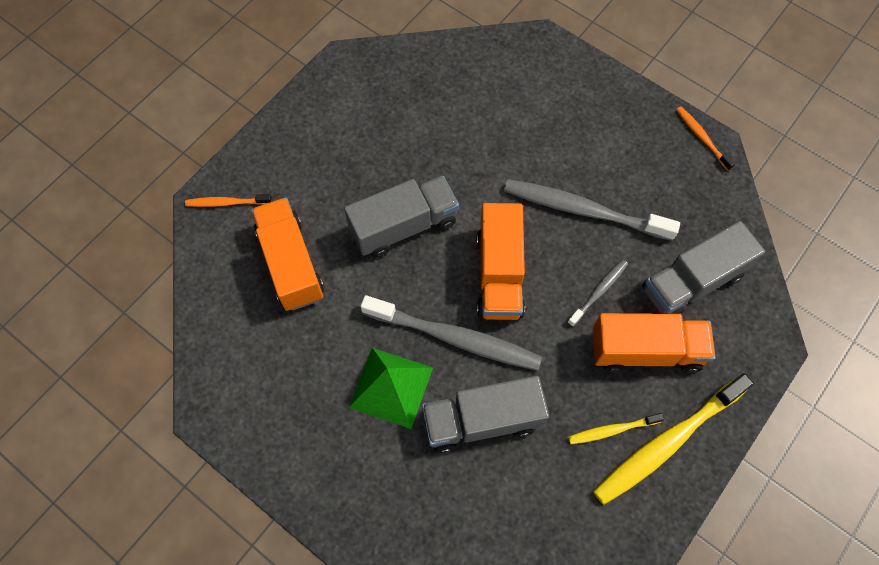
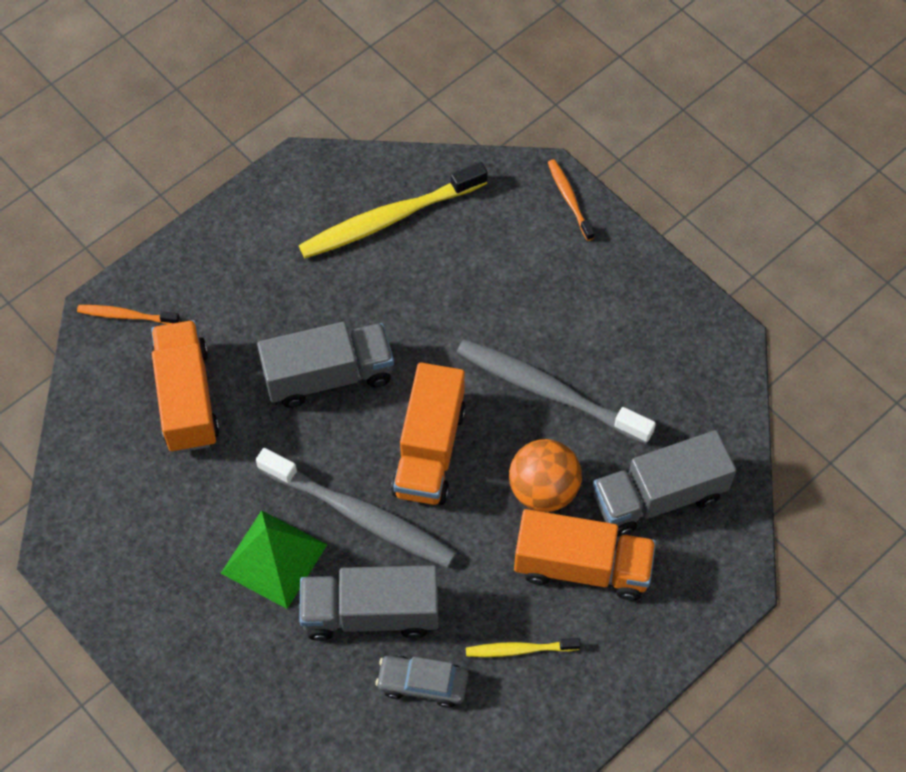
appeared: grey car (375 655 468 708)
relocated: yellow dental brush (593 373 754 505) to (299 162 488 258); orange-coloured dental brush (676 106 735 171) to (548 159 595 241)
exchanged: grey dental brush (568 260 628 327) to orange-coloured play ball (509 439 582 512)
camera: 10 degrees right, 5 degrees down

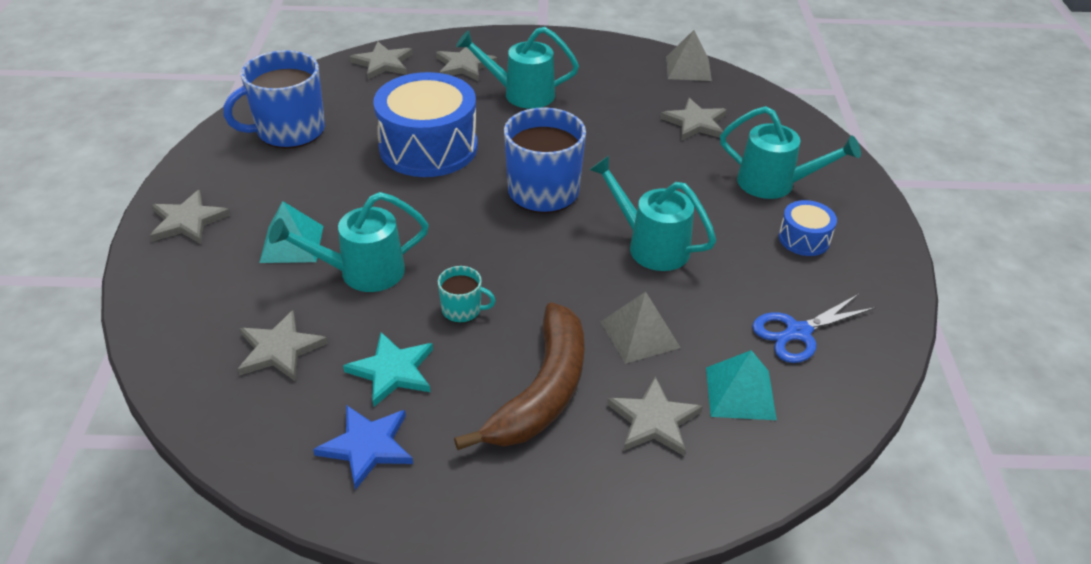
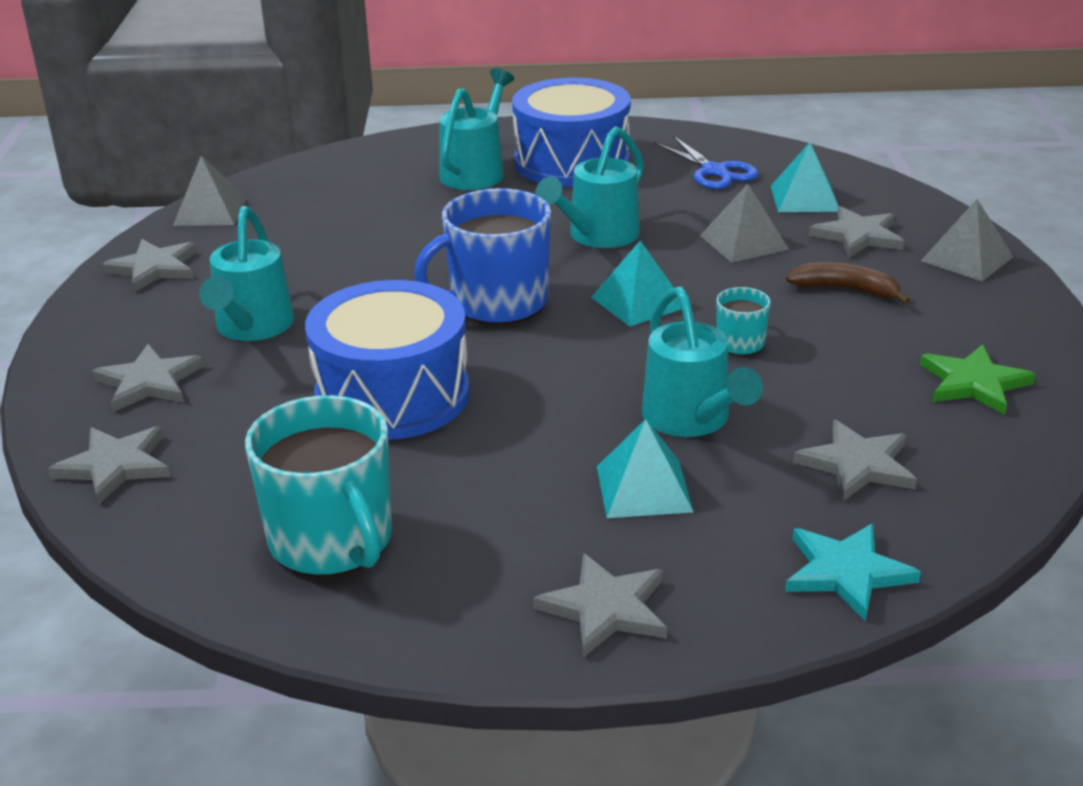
appeared: teal pyramid shape (591 241 682 327); grey pyramid shape (921 199 1013 281)
relocated: grey five-pointed star (660 98 727 141) to (101 239 197 292); teal five-pointed star (343 332 433 407) to (785 523 921 621)
colour: royal blue coffee mug (223 50 325 148) to teal coffee mug (245 395 392 577); royal blue five-pointed star (313 405 413 490) to emerald five-pointed star (920 344 1036 415)
size: royal blue drum (779 200 837 256) = (512 78 631 187) x2.13; brown banana fruit (454 302 584 450) = (786 262 911 305) x0.55
camera: 90 degrees left, 10 degrees down

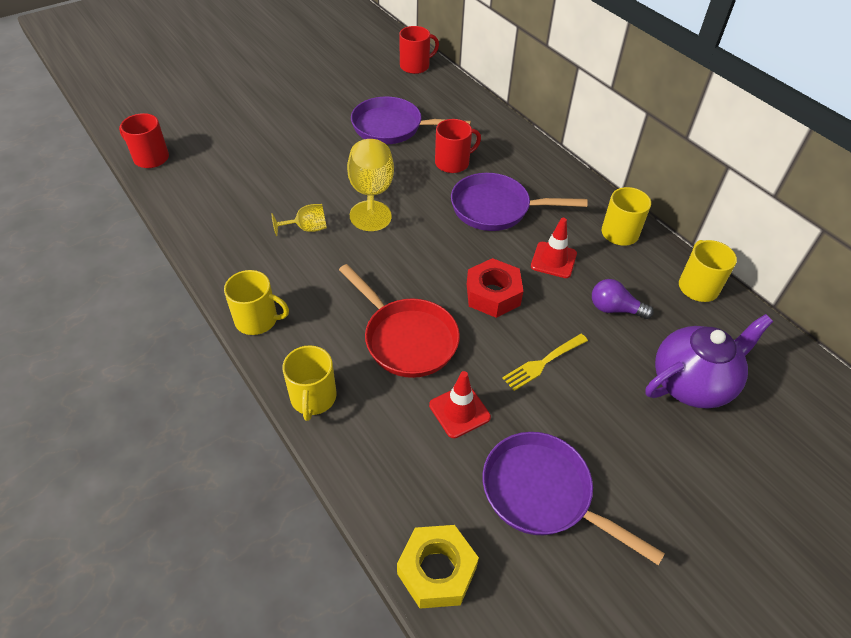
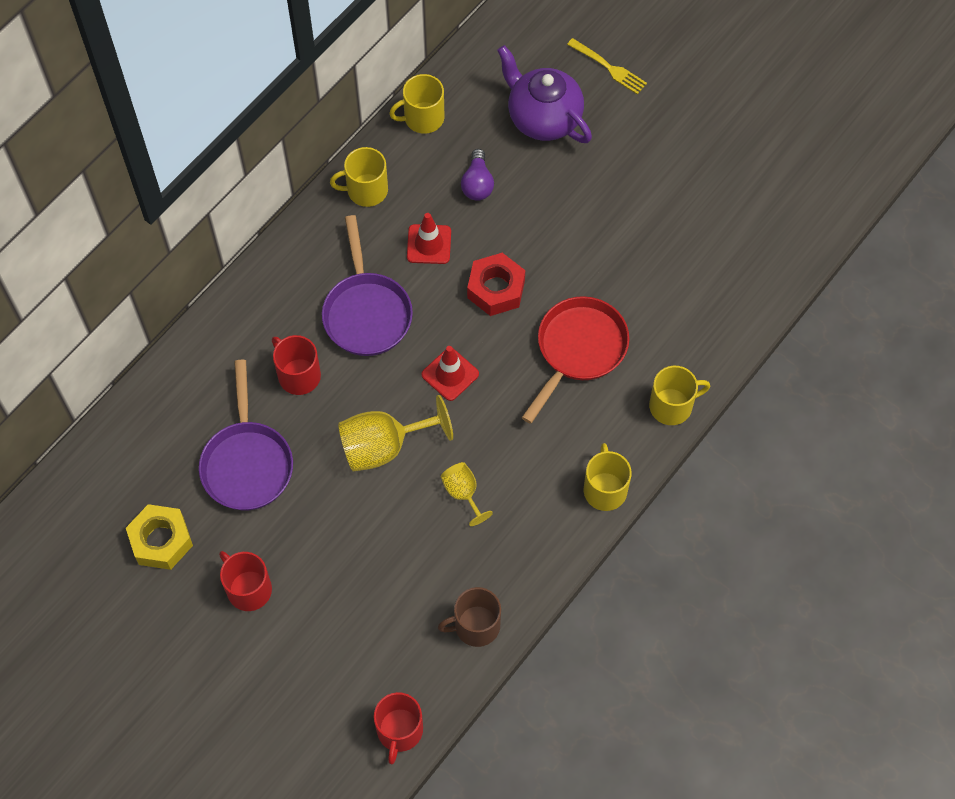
missing: royal purple pan (483 432 665 565)
appeared: brown coffee mug (438 587 501 647)
relocated: yellow nut (397 525 479 609) to (126 504 193 570); scarlet coffee mug (399 26 439 74) to (219 551 272 611); scarlet traffic cone (429 371 491 438) to (422 346 479 401); yellow table fork (502 334 588 391) to (567 38 647 94)
camera: 105 degrees left, 15 degrees up

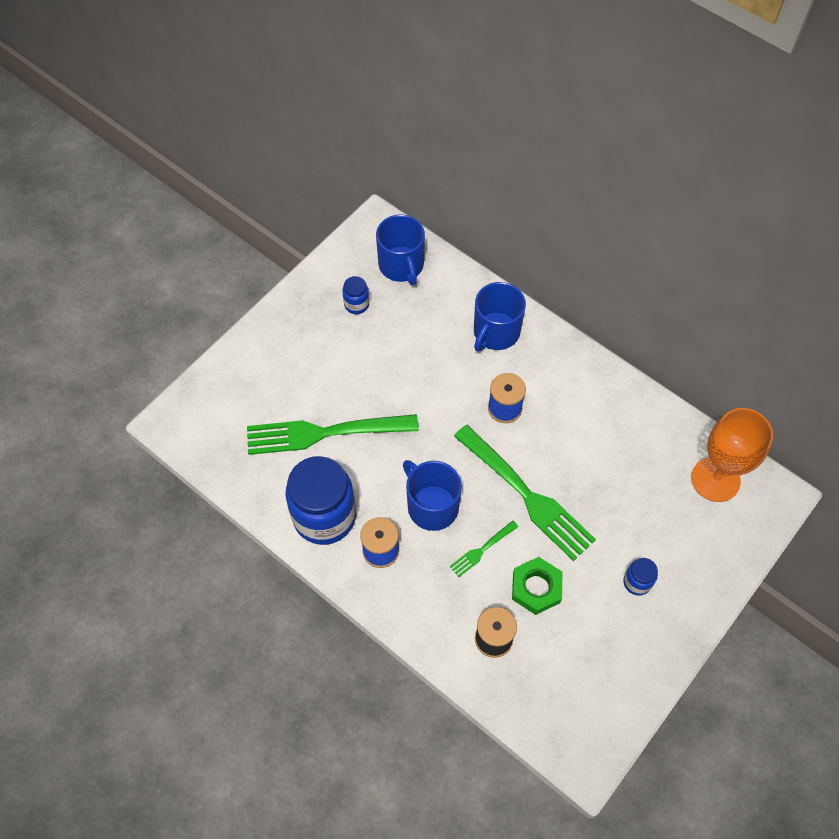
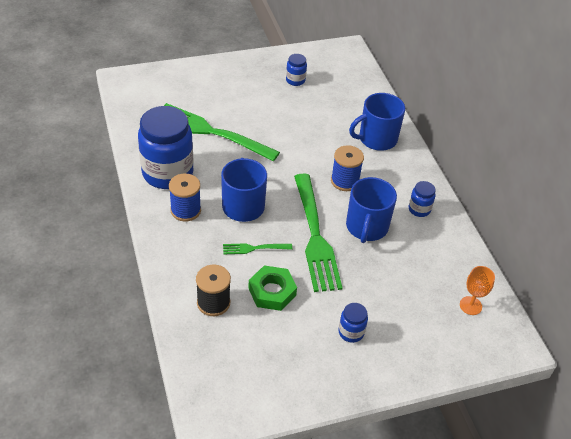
appeared: royal blue jar (409 181 436 217)
relocated: royal blue coffee mug (376 215 425 285) to (346 177 397 243)
size: orange-coloured goblet (691 408 773 502) = (460 266 495 315) x0.50
camera: 30 degrees right, 15 degrees down

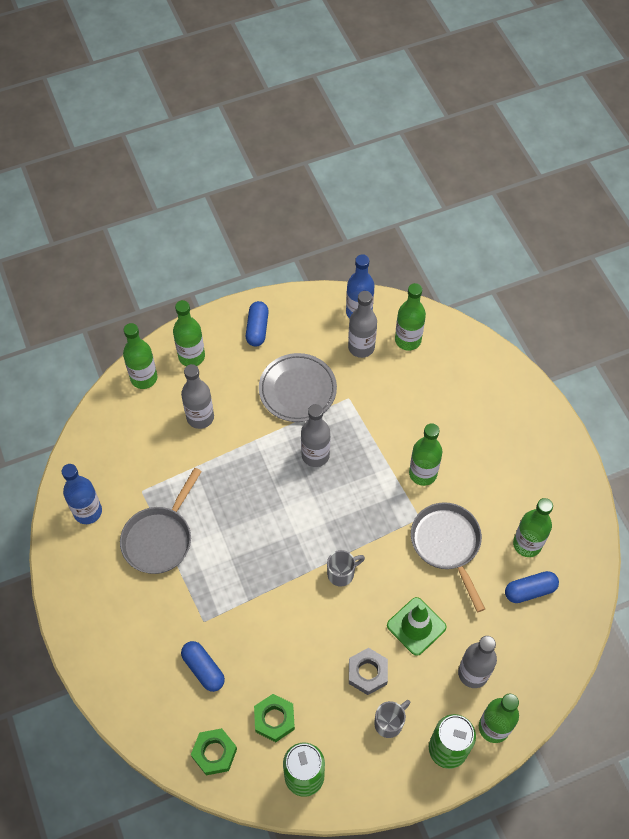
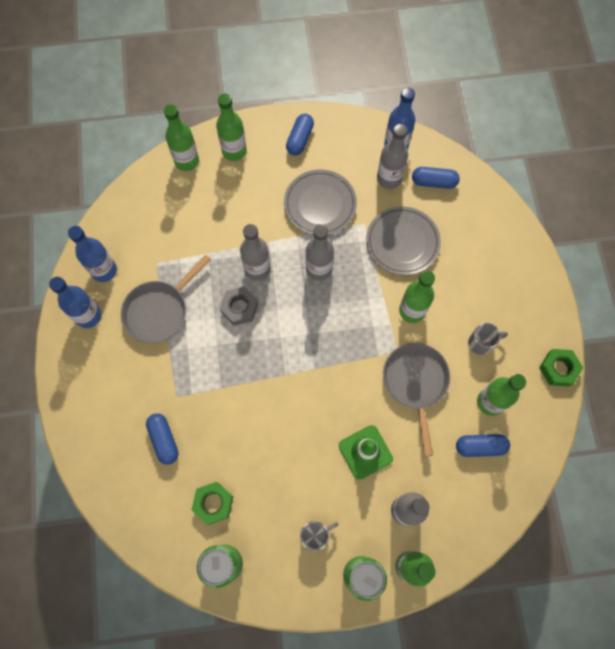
appeared: royal blue bottle (49 277 101 328); grey plate (366 206 441 275)
relocated: grey nut (349 648 388 695) to (220 287 258 325); grey bottle (181 364 214 429) to (240 224 271 281); grey coffee mug (327 550 365 587) to (468 323 508 355); emerald nut (191 728 237 775) to (539 349 583 387)
exchanged: emerald bottle (395 283 426 351) to royal blue pill (412 167 460 189)
camera: 15 degrees right, 10 degrees up

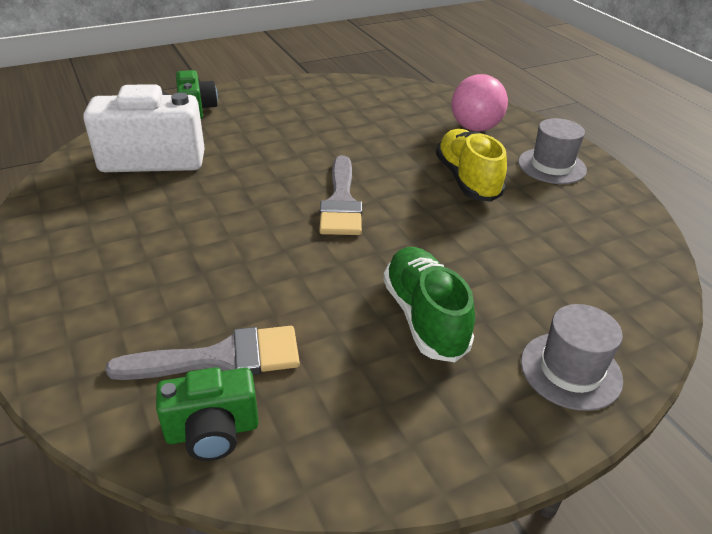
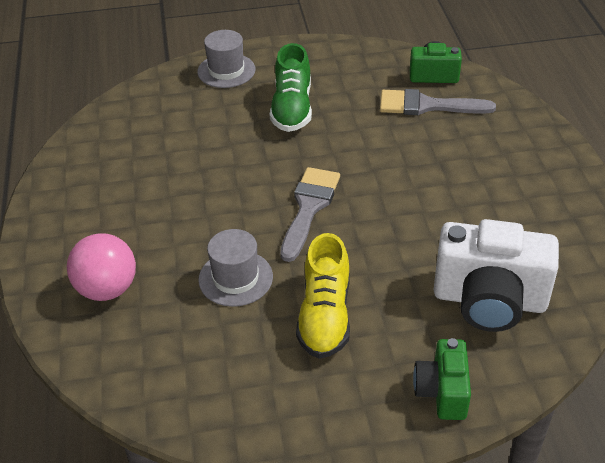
relocated: grey top hat (518 118 587 184) to (198 229 273 307); yellow lace-up shoe (436 129 507 202) to (296 233 350 359)
camera: 160 degrees left, 5 degrees up

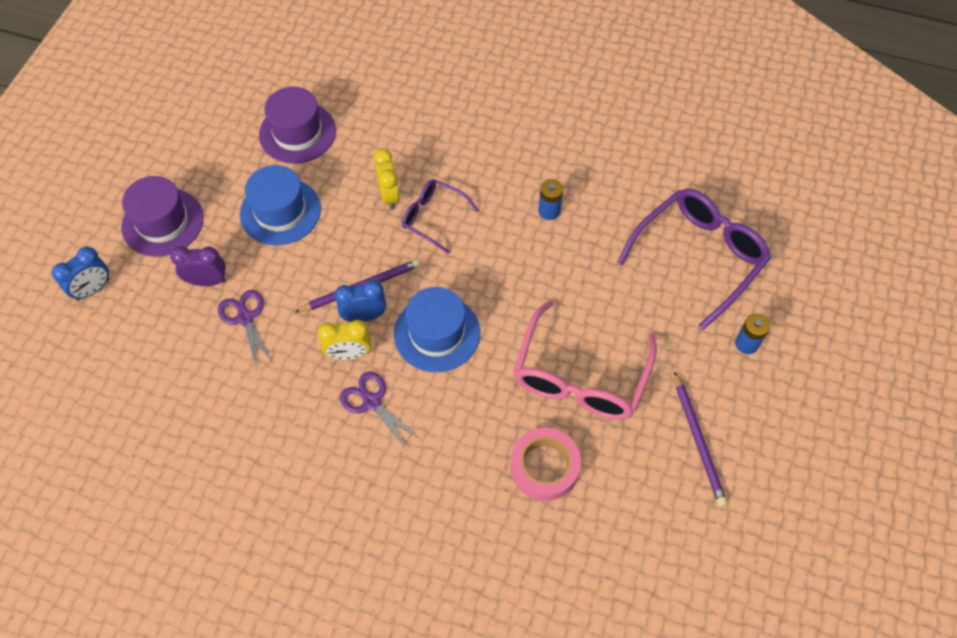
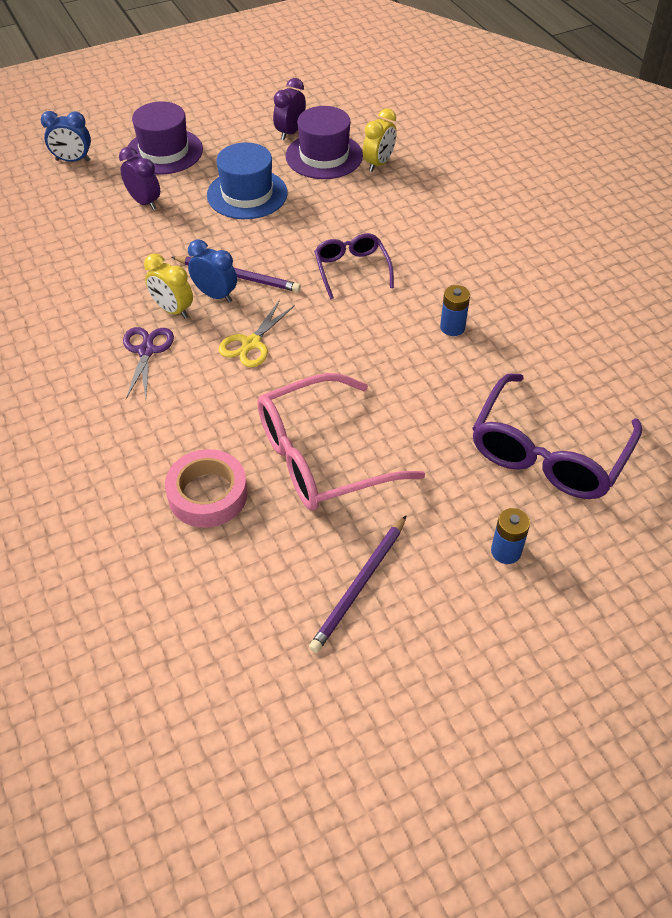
missing: royal purple scissors (218 290 274 369)
appeared: royal purple bedside clock (273 78 306 140)
relocated: yellow bedside clock (373 149 400 210) to (363 108 397 172)
exchanged: royal blue top hat (394 287 480 372) to yellow scissors (218 300 295 367)
spun: royal purple glasses (617 189 771 330) = (472 373 642 499) 120 degrees clockwise
camera: 45 degrees right, 10 degrees down

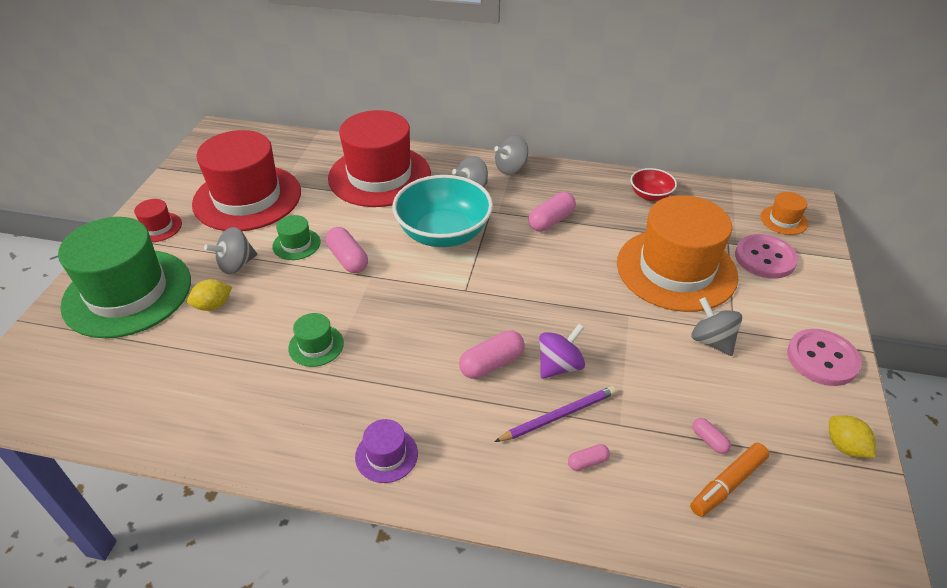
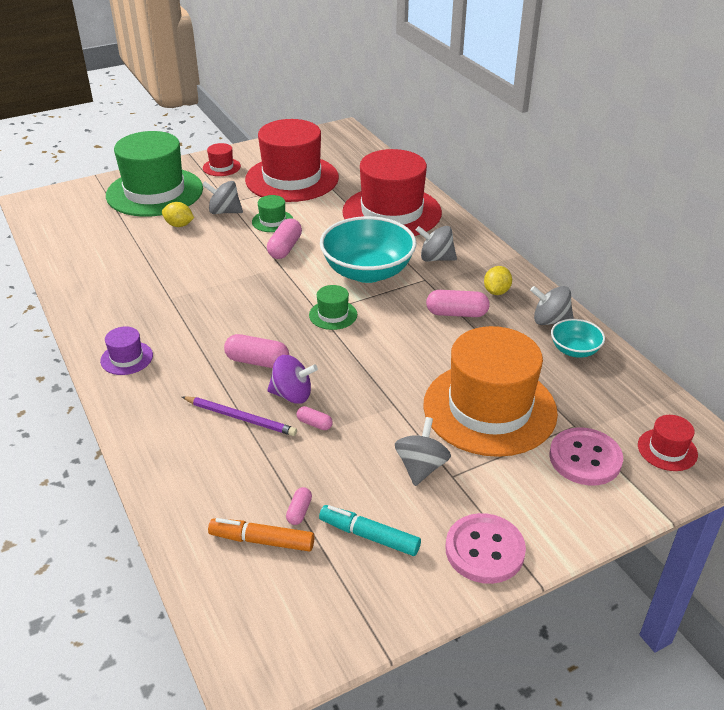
appeared: teal marker pen (319 505 421 556)
relocated: rose-pink pill (568 444 610 471) to (297 406 333 430); emerald top hat (288 313 344 367) to (309 285 357 330); yellow toy lemon (829 415 876 458) to (484 266 512 295); grey toy top (494 135 528 175) to (530 286 574 325)
colour: scarlet deep dish (630 168 677 201) to teal deep dish (551 319 605 358); orange-coloured top hat (760 192 808 235) to scarlet top hat (638 415 698 471)
camera: 50 degrees right, 5 degrees down

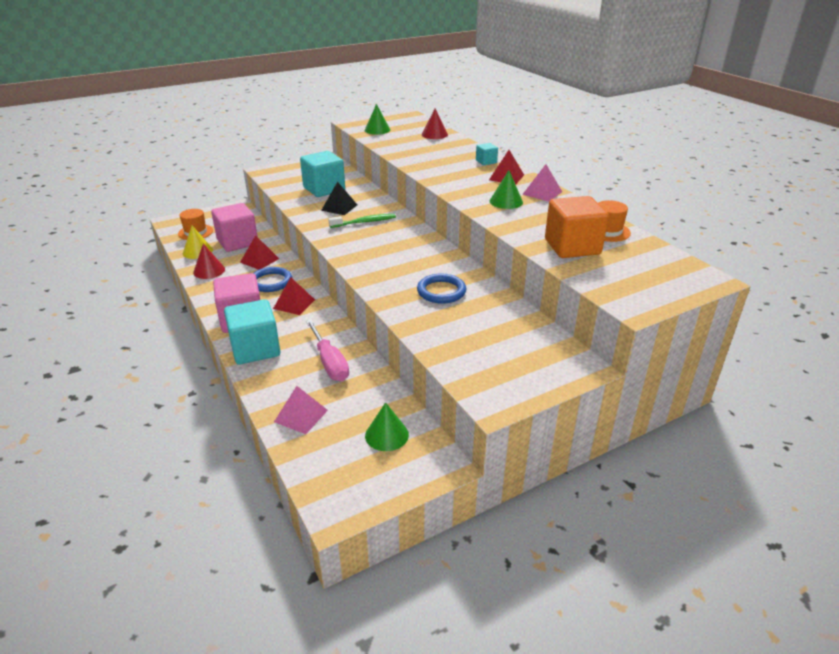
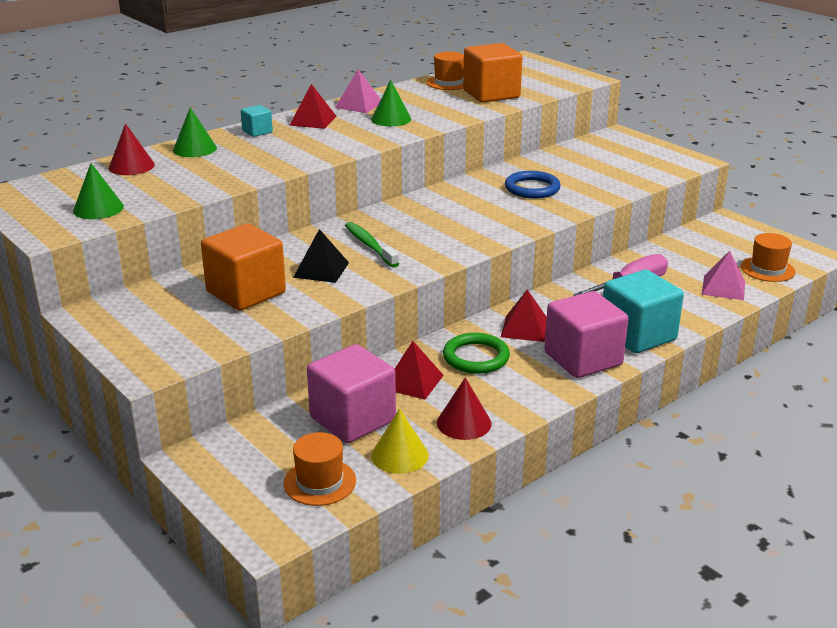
appeared: orange-coloured top hat (741 233 796 282)
relocated: emerald cone shape (365 402 409 451) to (173 107 217 157)
colour: teal cube (300 151 345 197) to orange-coloured cube (201 224 286 311); royal blue hoop (254 267 292 292) to emerald hoop (443 333 510 374)
camera: 100 degrees left, 5 degrees down

